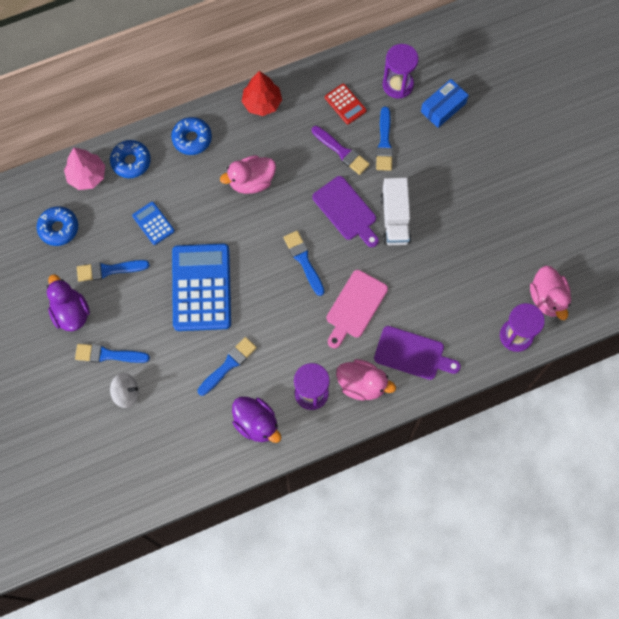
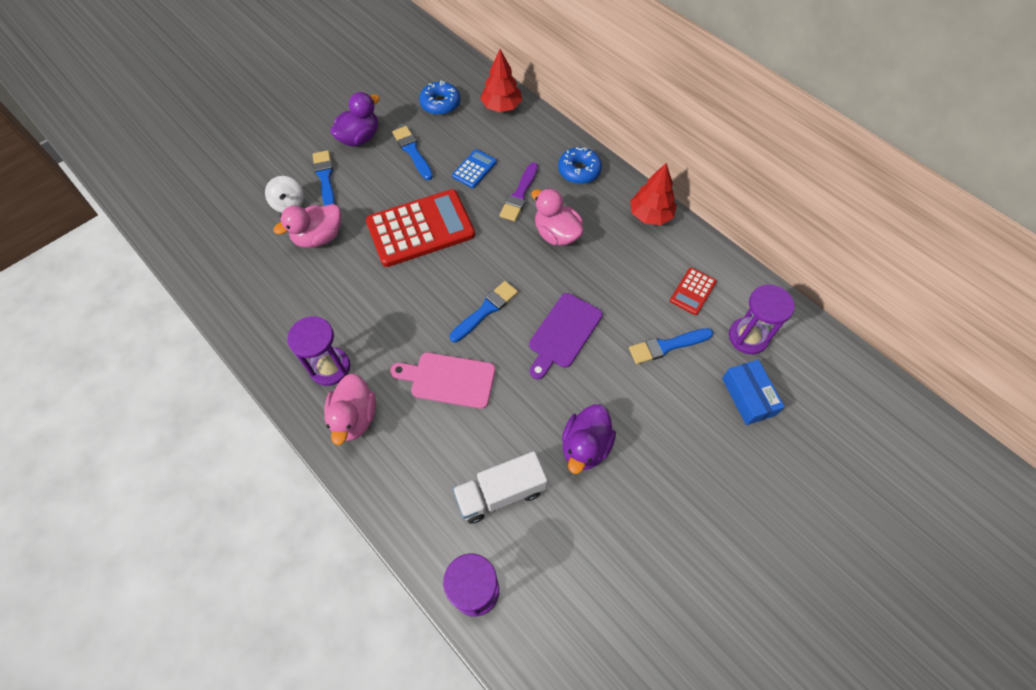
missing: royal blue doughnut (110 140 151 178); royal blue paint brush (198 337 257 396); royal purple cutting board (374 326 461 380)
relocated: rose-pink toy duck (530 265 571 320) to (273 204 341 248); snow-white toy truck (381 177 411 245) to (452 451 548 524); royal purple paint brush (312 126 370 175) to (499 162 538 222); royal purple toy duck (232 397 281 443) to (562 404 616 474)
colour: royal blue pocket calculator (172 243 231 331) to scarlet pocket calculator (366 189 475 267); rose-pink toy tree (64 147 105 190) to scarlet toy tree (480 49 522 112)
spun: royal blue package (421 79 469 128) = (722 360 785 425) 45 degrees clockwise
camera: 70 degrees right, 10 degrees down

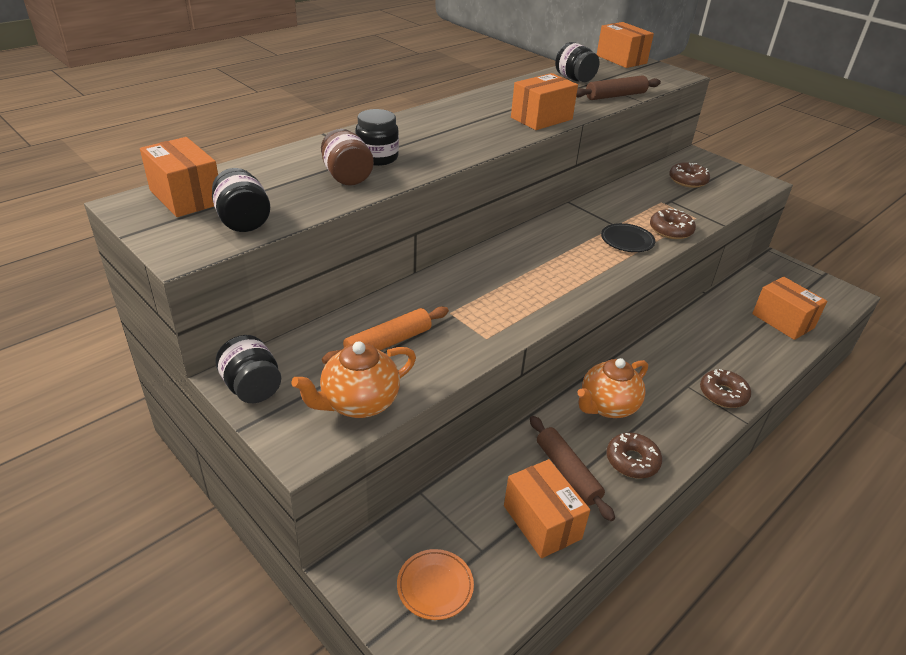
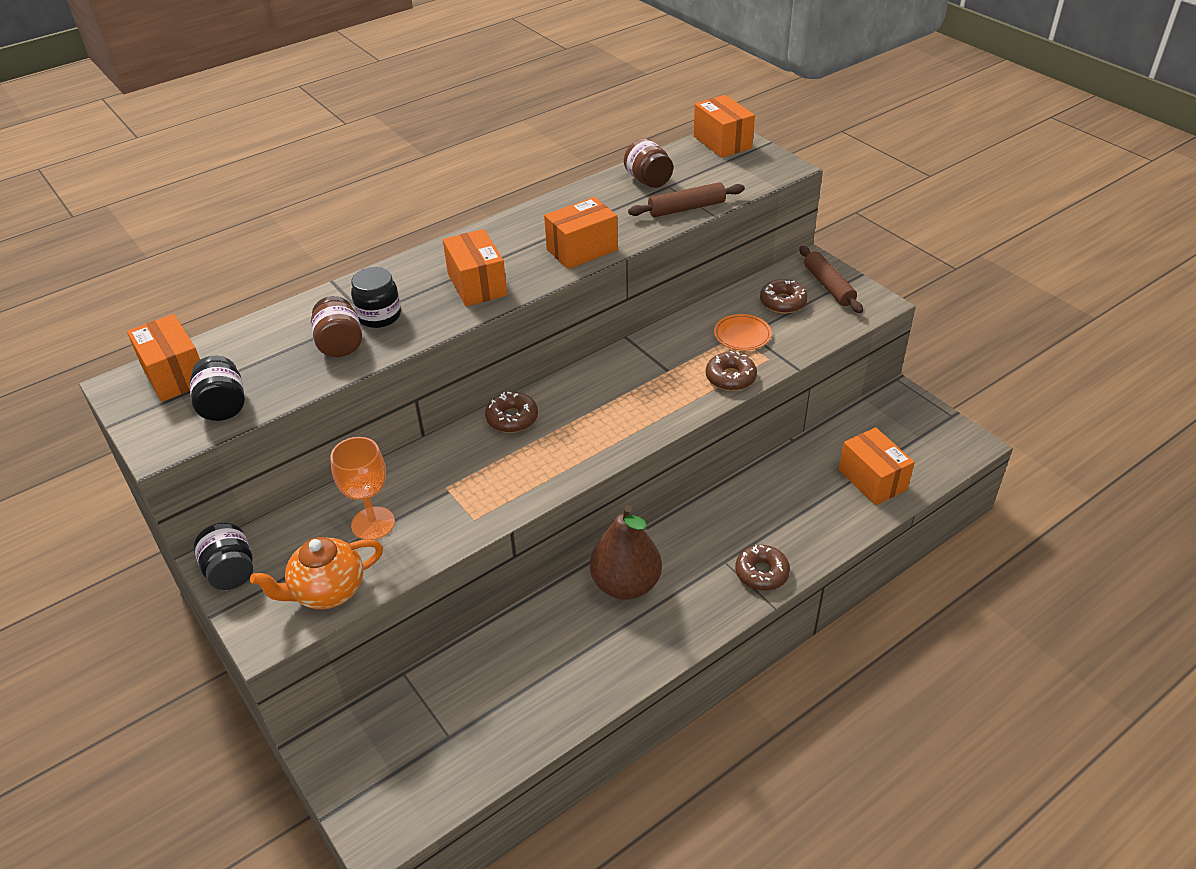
missing: jet-black plate (601 223 655 252)
relocated: orange-coloured package (504 459 590 558) to (443 229 507 306); brown doughnut (606 433 662 479) to (485 392 538 433); orange-coloured plate (397 549 474 620) to (714 314 772 350); brown rolling pin (530 416 615 521) to (799 246 863 313)
exchanged: orange-coloured rolling pin (322 306 449 364) to orange-coloured goblet (330 437 395 540); orange-coloured china teapot (577 358 648 418) to brown pear fruit (590 505 662 600)
colour: jet-black jar (555 42 599 82) to brown jar (624 138 673 188)
camera: 10 degrees right, 5 degrees up

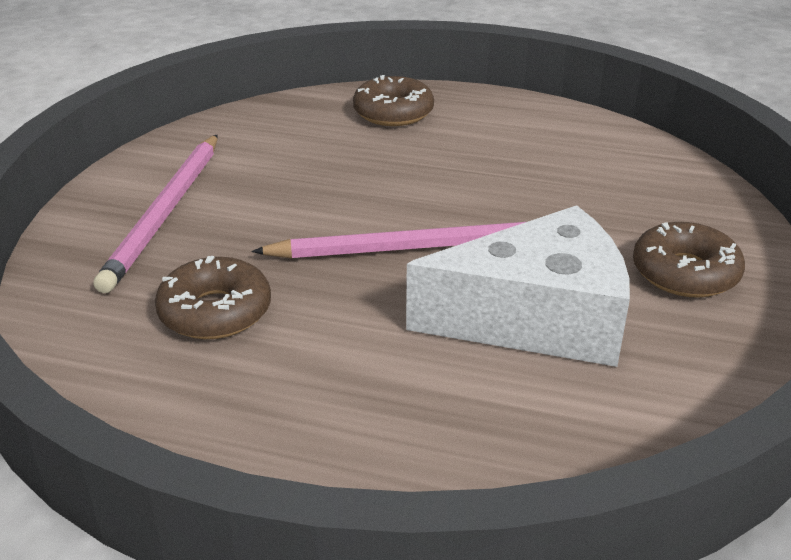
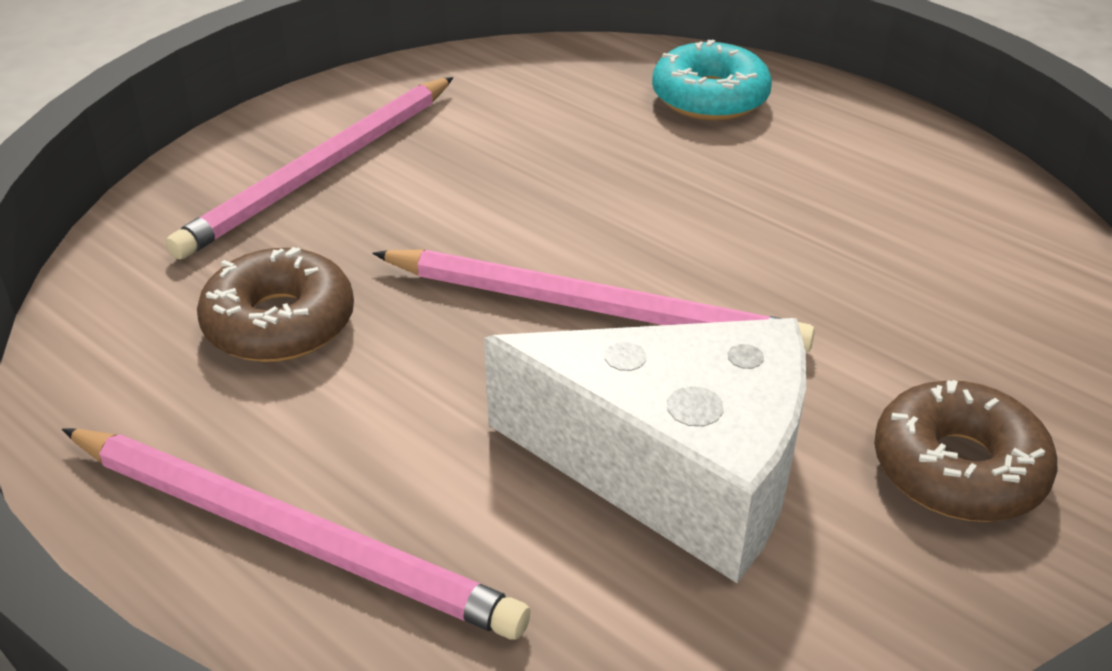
appeared: rose-pink lead pencil (62 429 531 640)
colour: brown doughnut (353 75 434 126) to teal doughnut (652 40 772 121)
camera: 25 degrees right, 5 degrees up

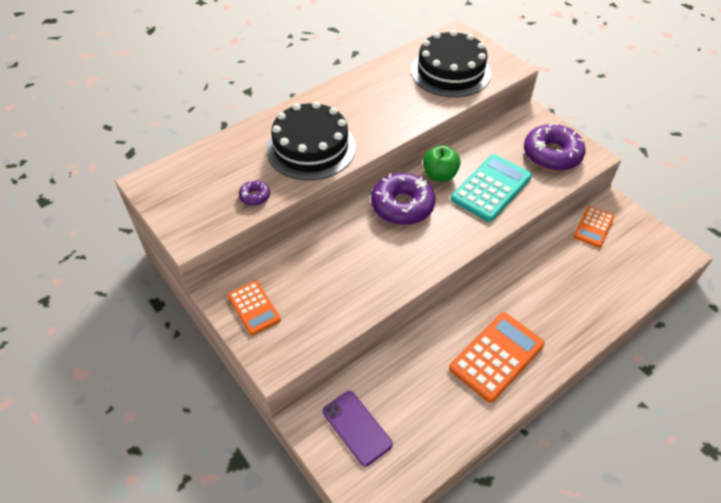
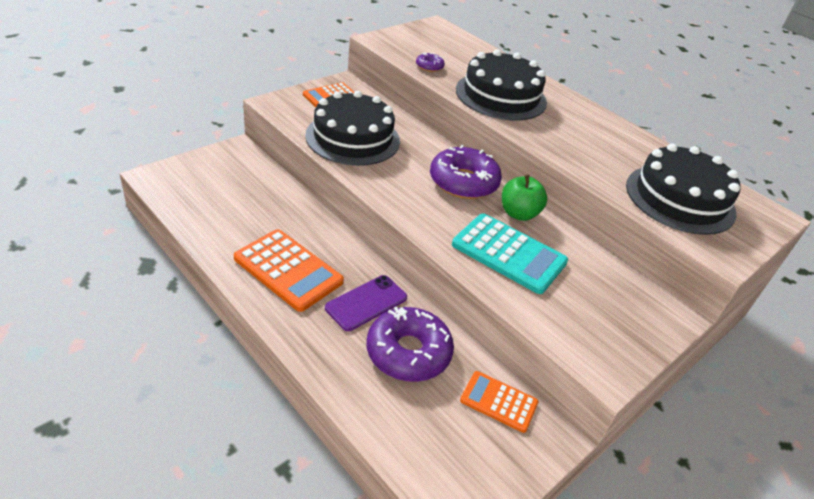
appeared: jet-black gateau (305 91 400 166)
relocated: royal purple phone (323 391 393 466) to (325 275 407 331); royal purple doughnut (524 123 585 171) to (367 307 454 382)
camera: 80 degrees right, 10 degrees down

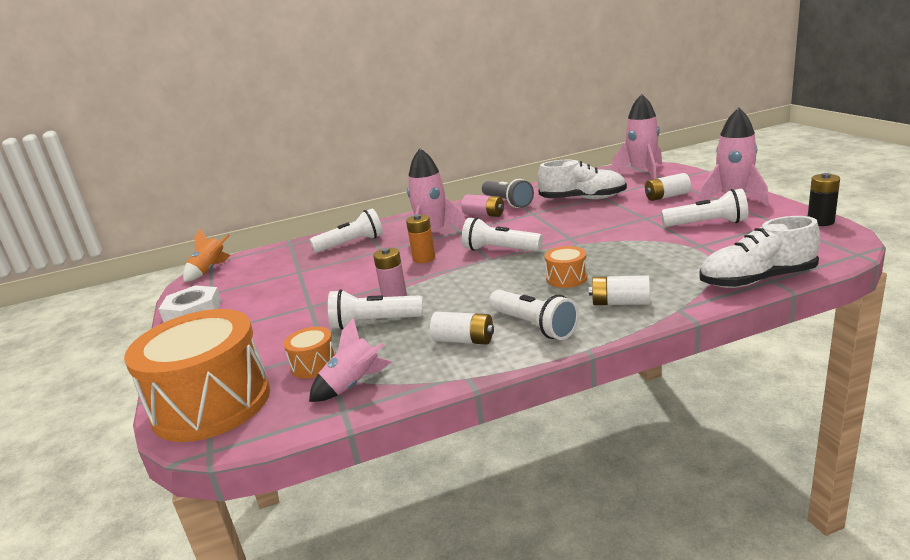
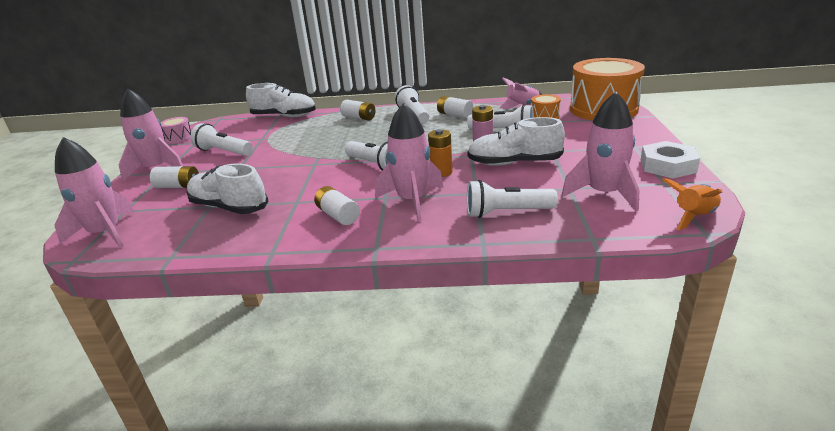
missing: grey torch (482 179 534 208); orange-coloured drum (545 246 587 288)
appeared: snow-white lace-up shoe (467 117 565 166); rose-pink spaceship (561 92 639 212)
exchanged: jet-black battery (808 173 840 226) to rose-pink drum (161 117 191 144)
colour: rose-pink battery (461 195 504 217) to snow-white battery (314 186 360 225)
camera: 160 degrees left, 5 degrees up

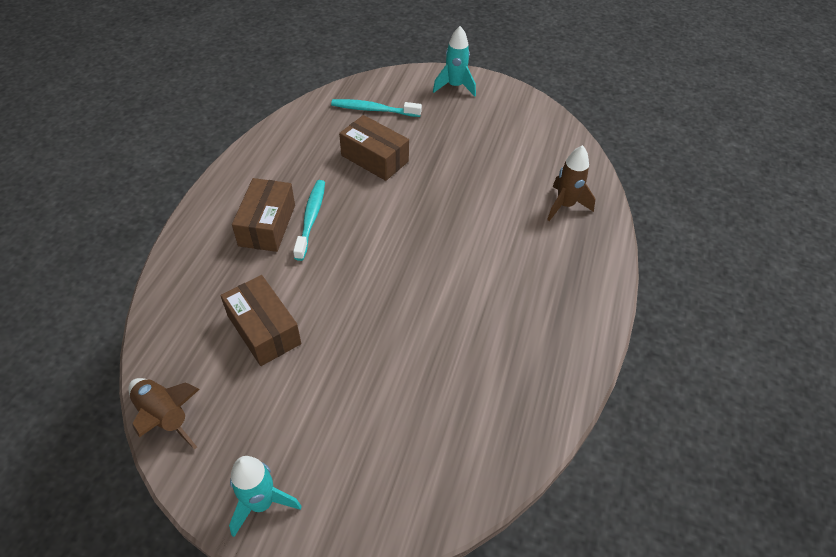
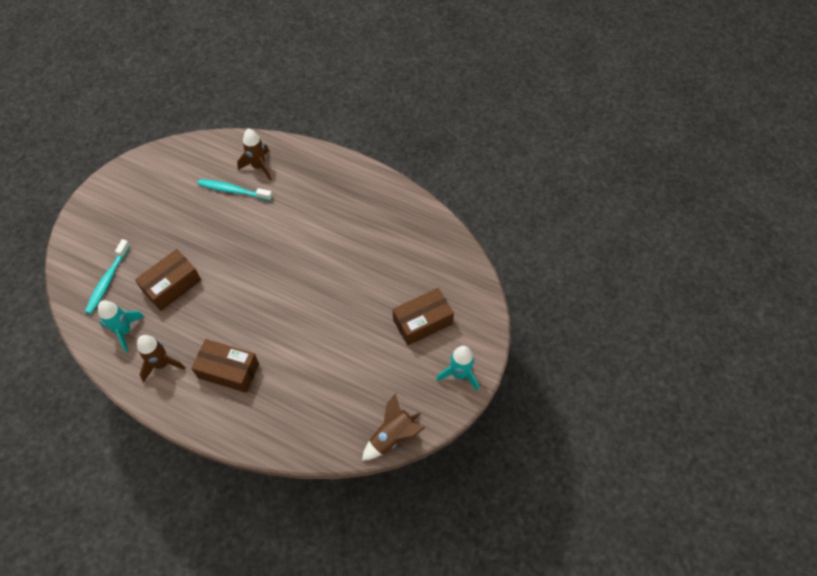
appeared: brown spaceship (137 335 186 382)
relocated: teal spaceship (433 26 476 96) to (98 300 145 353); teal dental brush (293 180 325 261) to (198 179 273 201); brown package (220 275 301 366) to (393 288 454 345)
camera: 80 degrees left, 10 degrees up

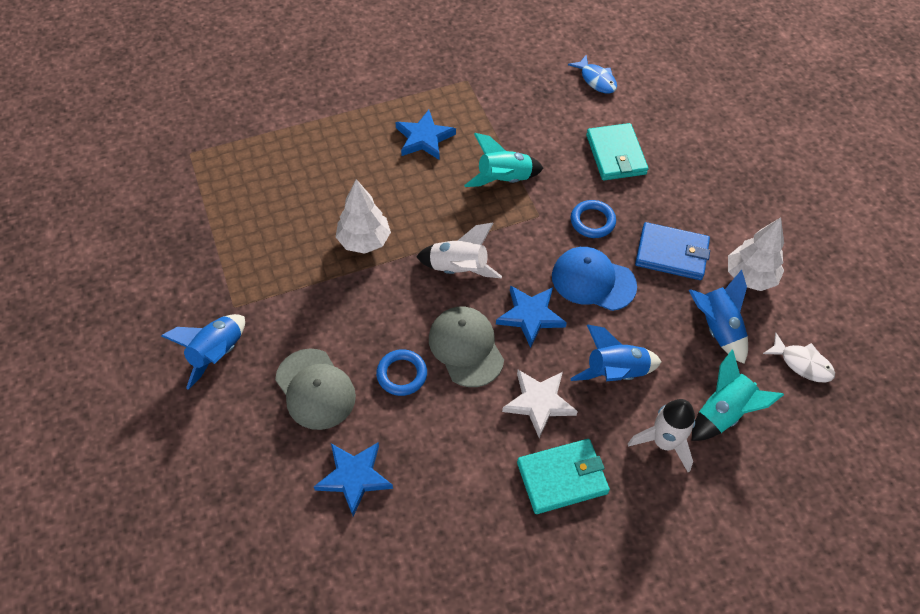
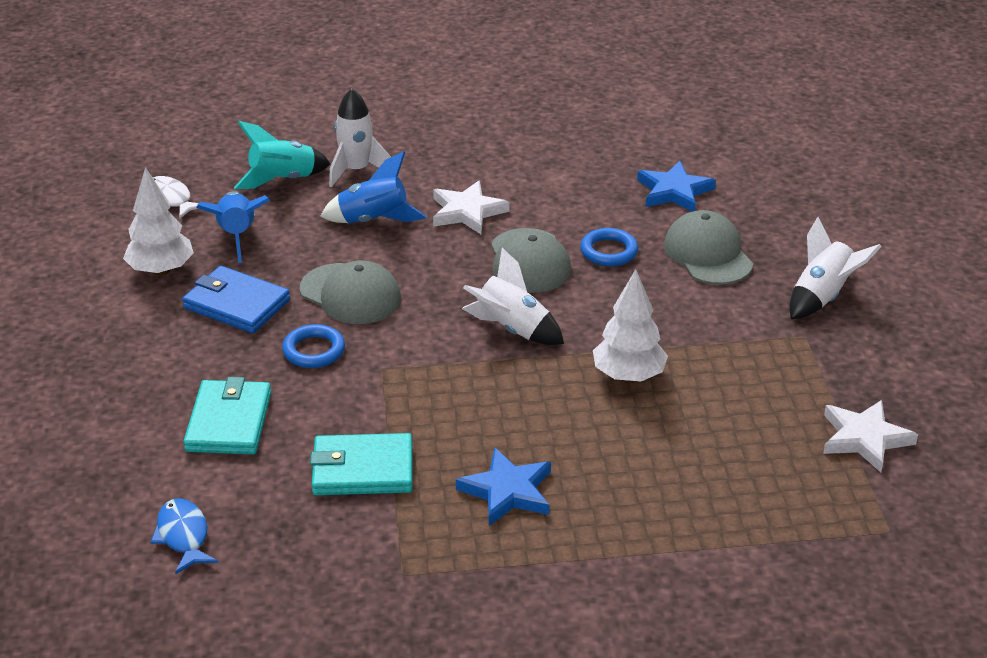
missing: teal spaceship (464 133 544 187); royal blue five-pointed star (496 285 567 348)
appeared: snow-white five-pointed star (823 400 918 472)
relocated: teal card wallet (517 439 610 514) to (310 433 413 495)
colour: royal blue baseball cap (552 247 637 311) to grey baseball cap (299 261 401 324); royal blue spaceship (161 314 245 390) to snow-white spaceship (789 217 882 319)
camera: 165 degrees left, 20 degrees down

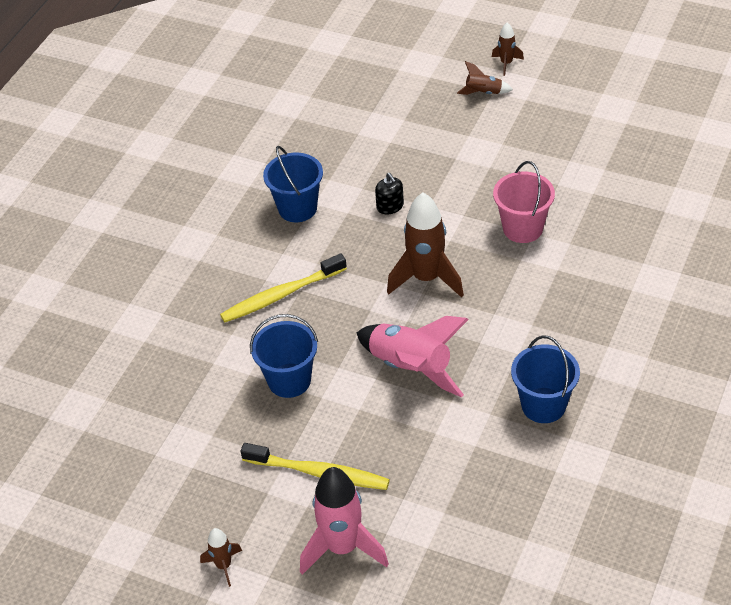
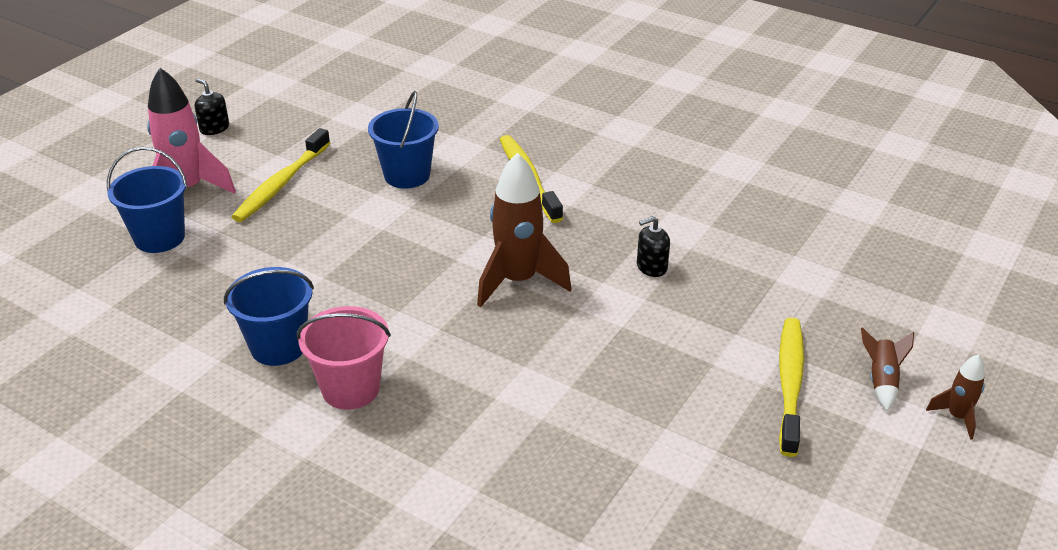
missing: rose-pink spaceship (357 316 469 397)
appeared: yellow dental brush (779 318 804 457)
relocated: royal blue pail (263 146 323 222) to (107 147 188 253); rose-pink pail (493 161 555 243) to (297 306 391 410)
exchanged: brown spaceship (200 528 242 587) to jet-black soap dispenser (195 78 229 135)
camera: 95 degrees right, 10 degrees down

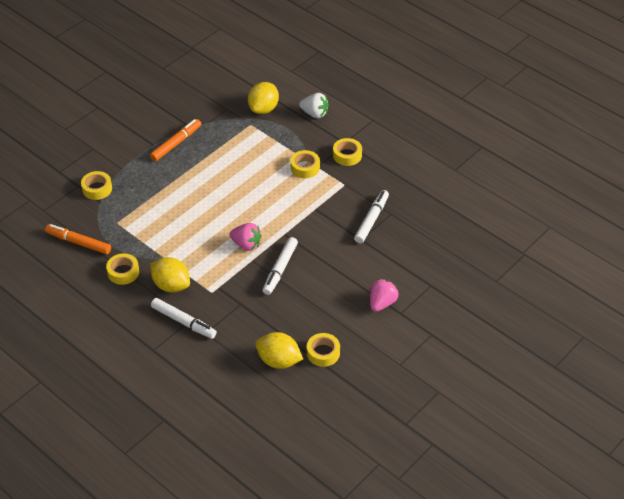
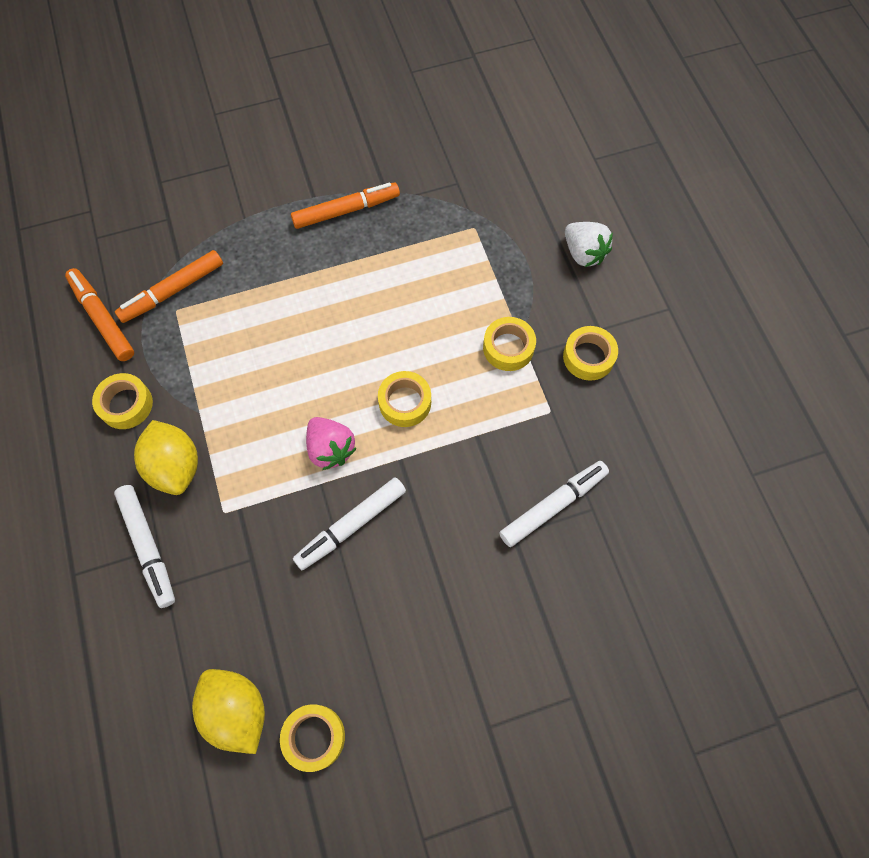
missing: yellow toy lemon (248 82 279 114); rose-pink strawberry (370 279 399 312)
appeared: orange-coloured marker pen (115 250 223 323)
relocated: yellow tape (81 171 112 200) to (378 371 431 427)
camera: 30 degrees right, 20 degrees up

